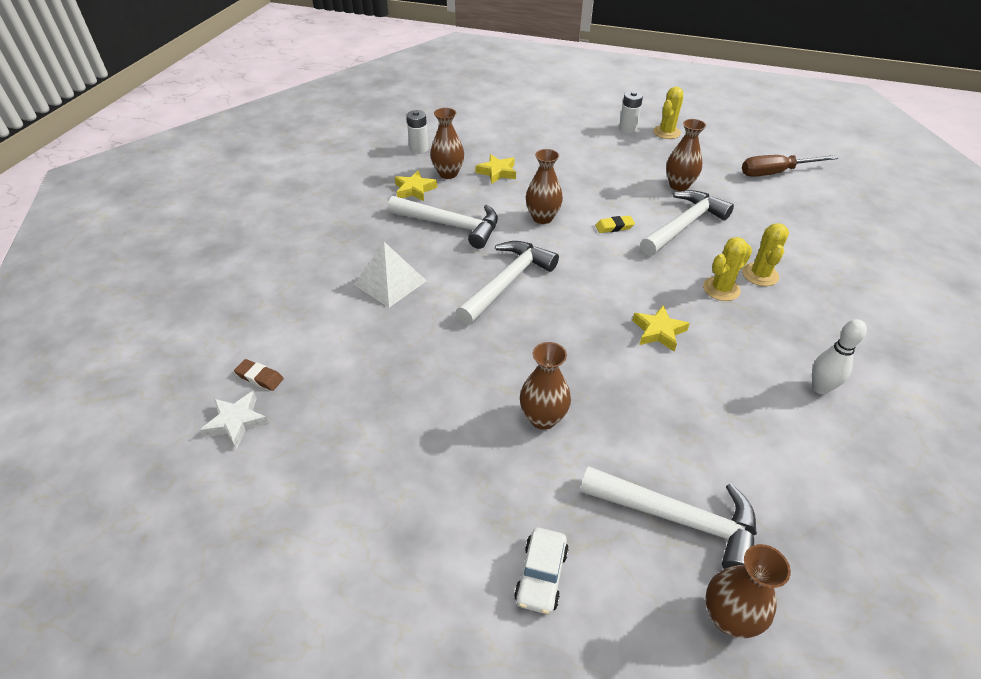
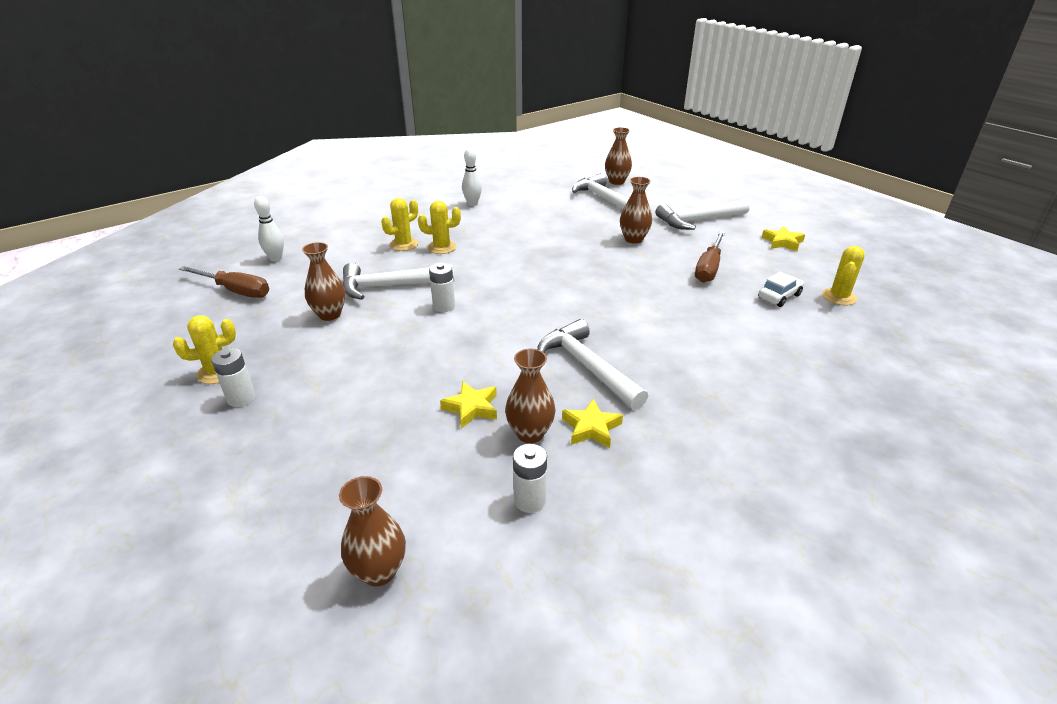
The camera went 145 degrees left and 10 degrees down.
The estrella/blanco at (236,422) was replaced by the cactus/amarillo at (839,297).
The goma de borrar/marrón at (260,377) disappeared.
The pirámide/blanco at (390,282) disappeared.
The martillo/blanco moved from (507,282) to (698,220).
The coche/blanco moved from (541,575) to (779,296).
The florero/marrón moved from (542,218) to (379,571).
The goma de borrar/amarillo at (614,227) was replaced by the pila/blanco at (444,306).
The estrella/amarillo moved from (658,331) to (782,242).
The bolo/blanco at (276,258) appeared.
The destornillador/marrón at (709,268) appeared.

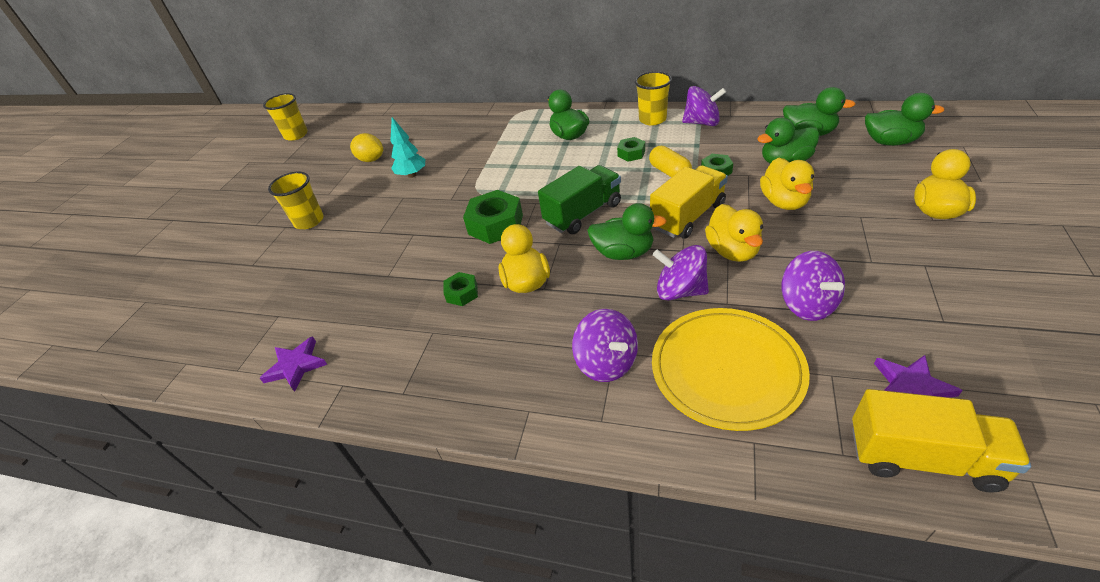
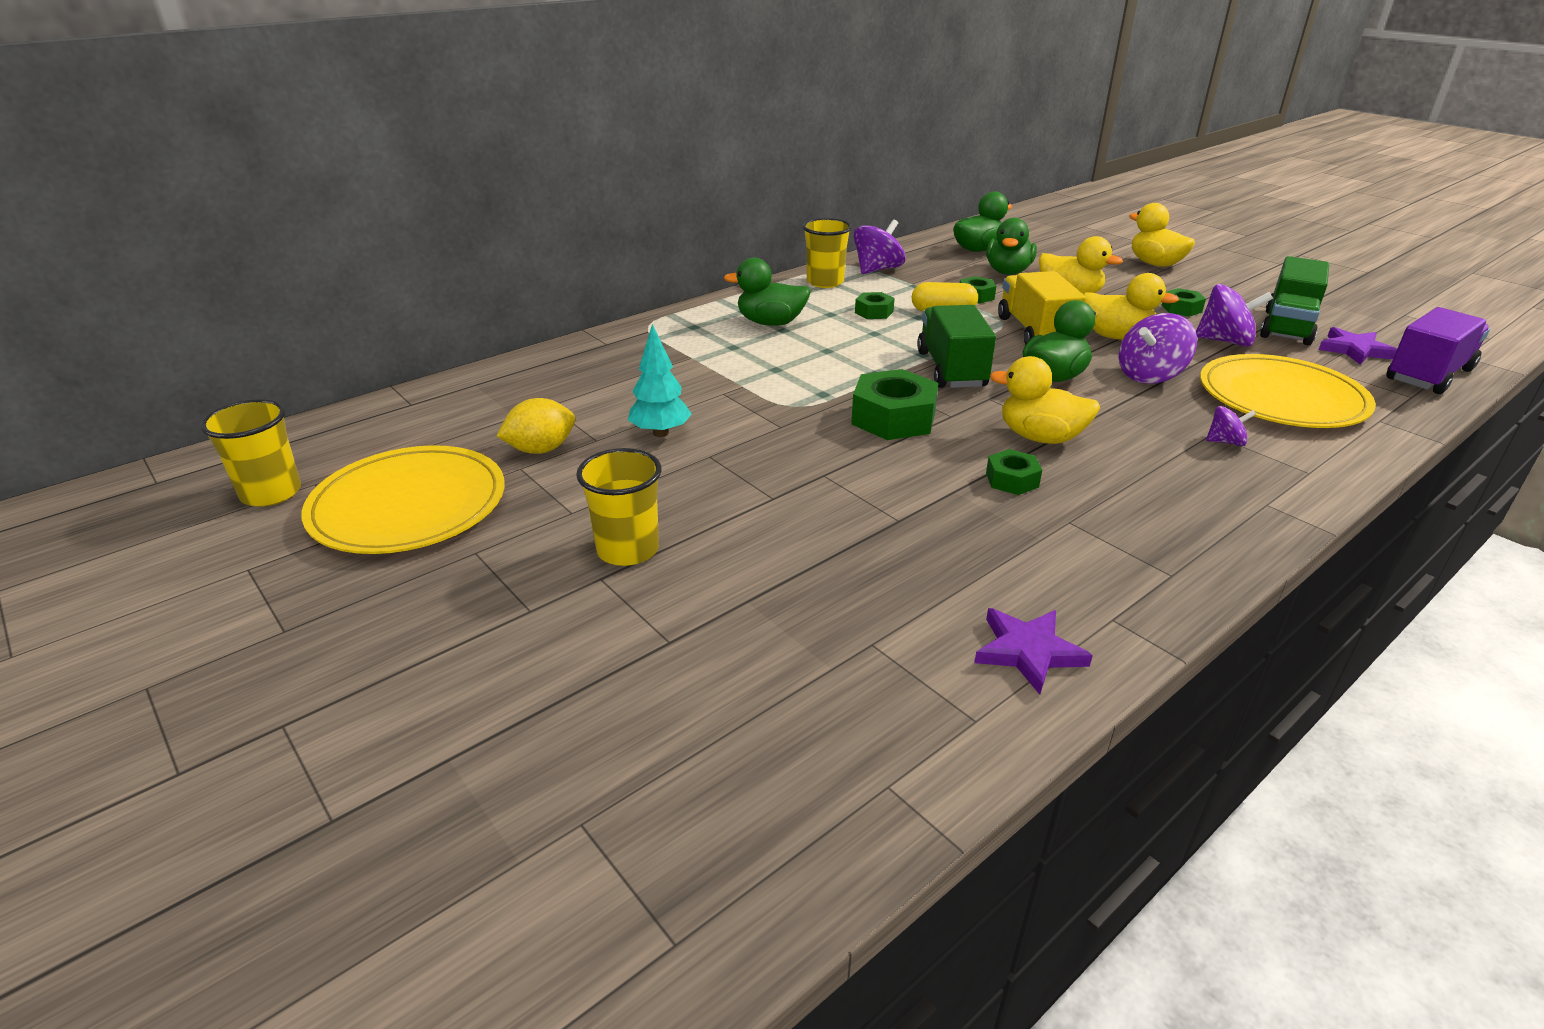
The camera went 60 degrees left and 10 degrees down.
The peonza/morado at (606,362) changed to 0.55 times the size.
The camión/amarillo at (922,457) became the camión/morado at (1428,375).
The pato/verde at (890,142) disappeared.
The plato/amarillo at (408,505) appeared.
The tuerca/verde at (1181,309) appeared.
The camión/verde at (1287,327) appeared.

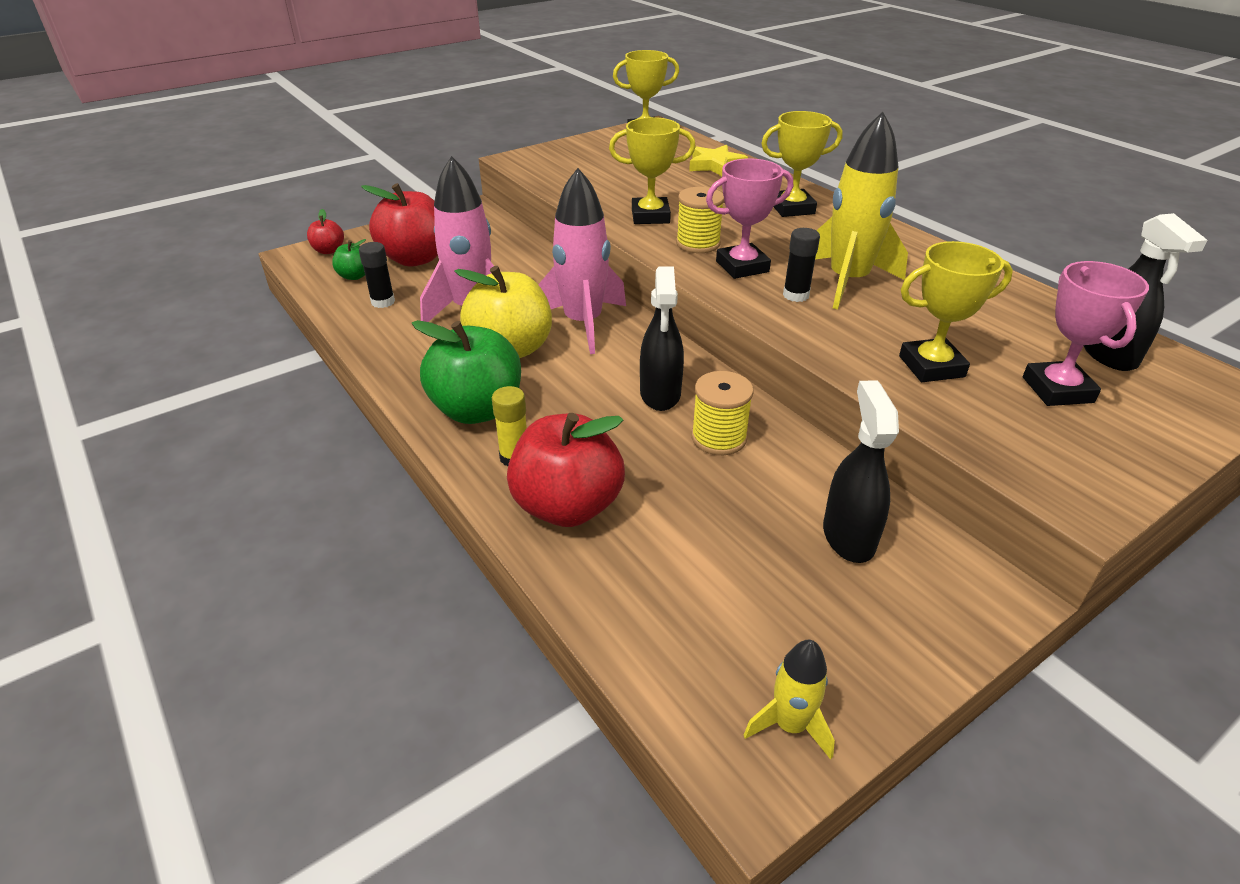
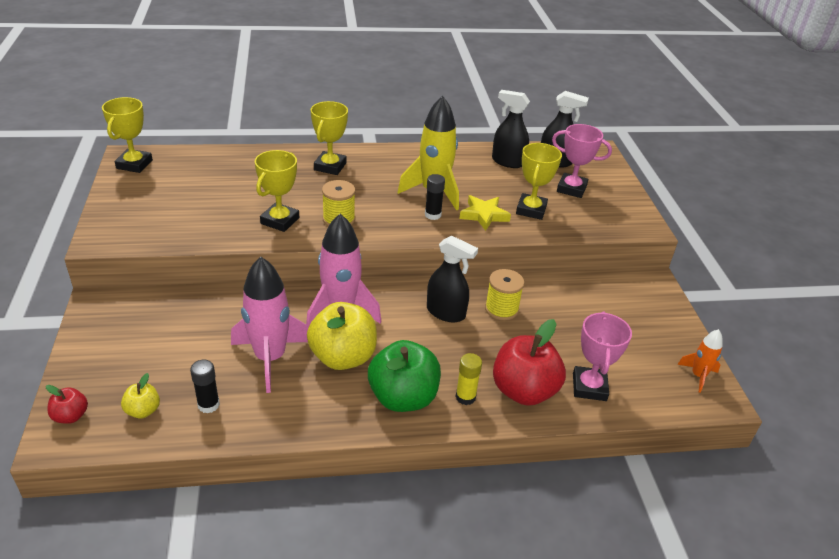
The camera went 65 degrees left and 0 degrees up.
The manzana/verde at (355,276) became the manzana/amarillo at (143,410).
The manzana/rojo at (415,258) disappeared.
The estrella/amarillo moved from (715,165) to (484,215).
The trofeo/rosa moved from (742,266) to (589,387).
The cohete/amarillo at (790,725) became the cohete/naranja at (698,376).
The pulverizador/negro moved from (848,536) to (507,162).

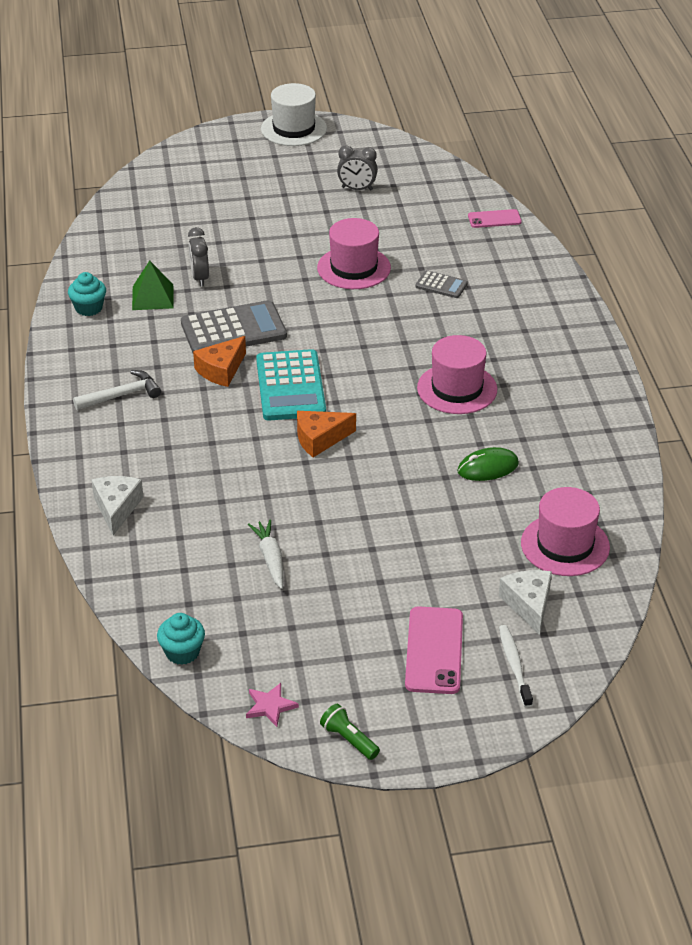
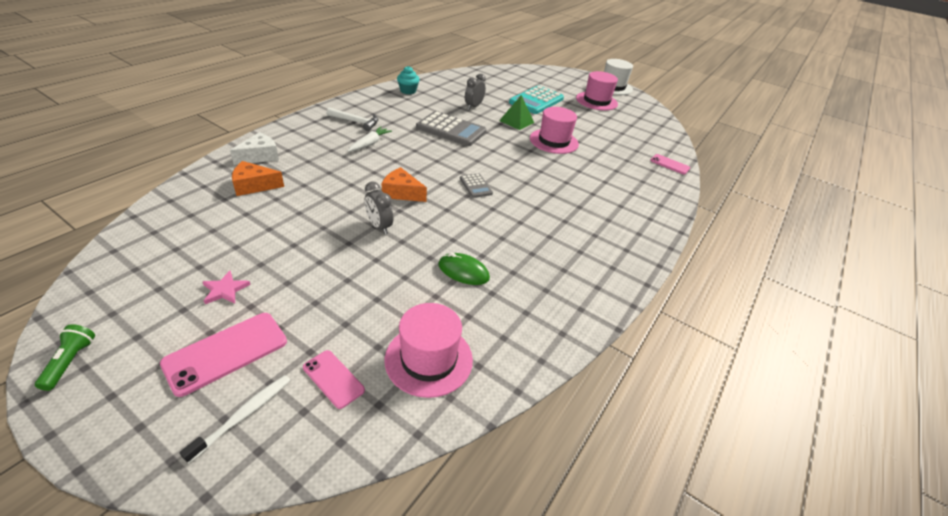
The camera went 40 degrees right and 0 degrees up.
The pirámide/verde moved from (153,297) to (516,121).
The magdalena/turquesa at (182,652) disappeared.
The queso/naranja moved from (221,370) to (254,186).
The estrella/rosa moved from (270,706) to (225,290).
The zanahoria/blanco moved from (270,559) to (369,144).
The calculadora/turquesa moved from (290,386) to (536,101).
The despertador/gris moved from (357,189) to (379,227).
The calculadora/gris moved from (441,285) to (475,186).
The sombrero/rosa moved from (457,389) to (596,101).
The queso/blanco at (528,605) was replaced by the móvil/rosa at (333,378).

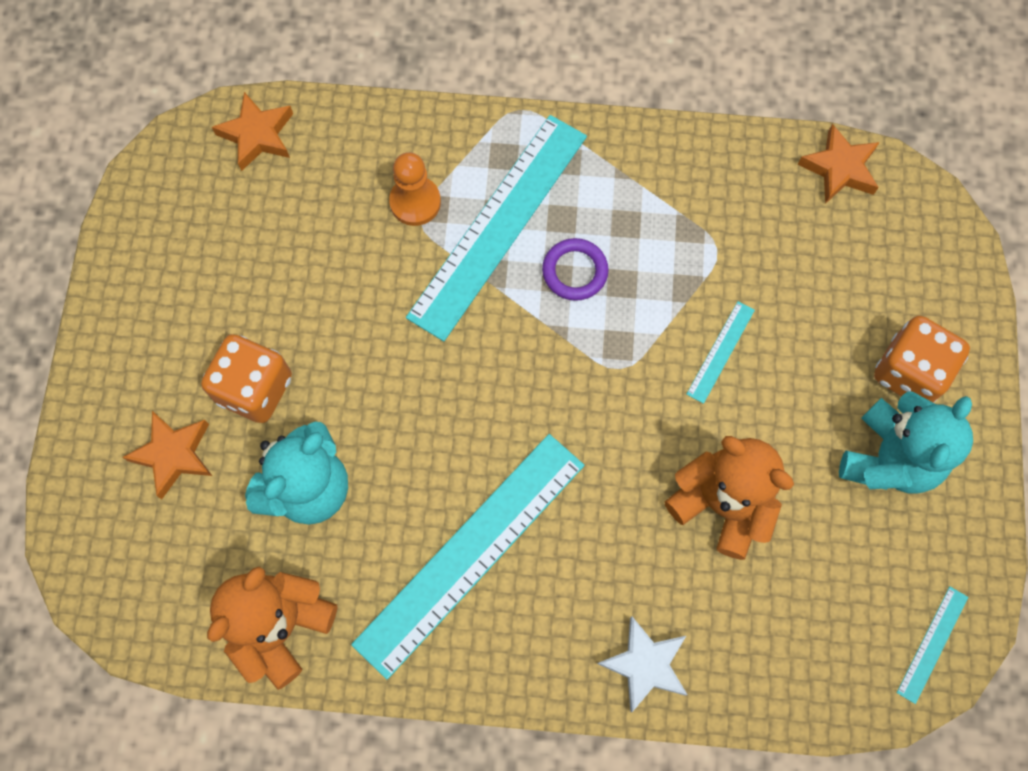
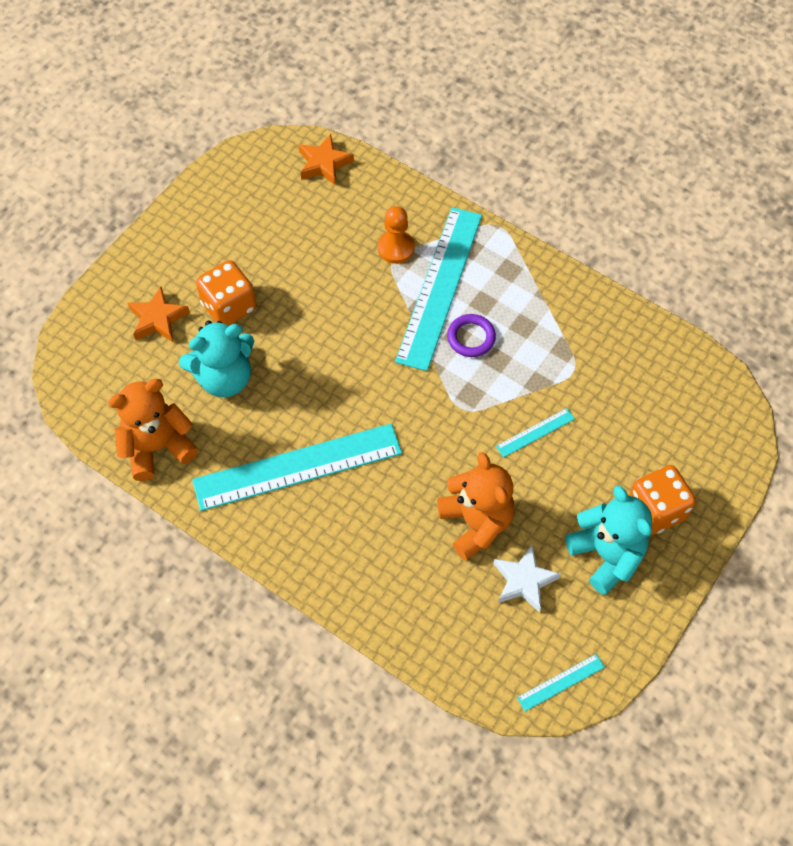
The camera went 30 degrees right and 10 degrees down.
The regla/turquesa at (499,225) turned 45 degrees counterclockwise.
The estrella/blanco moved from (645,665) to (524,581).
The estrella/naranja at (839,168) disappeared.
The osito/turquesa at (889,458) turned 90 degrees counterclockwise.

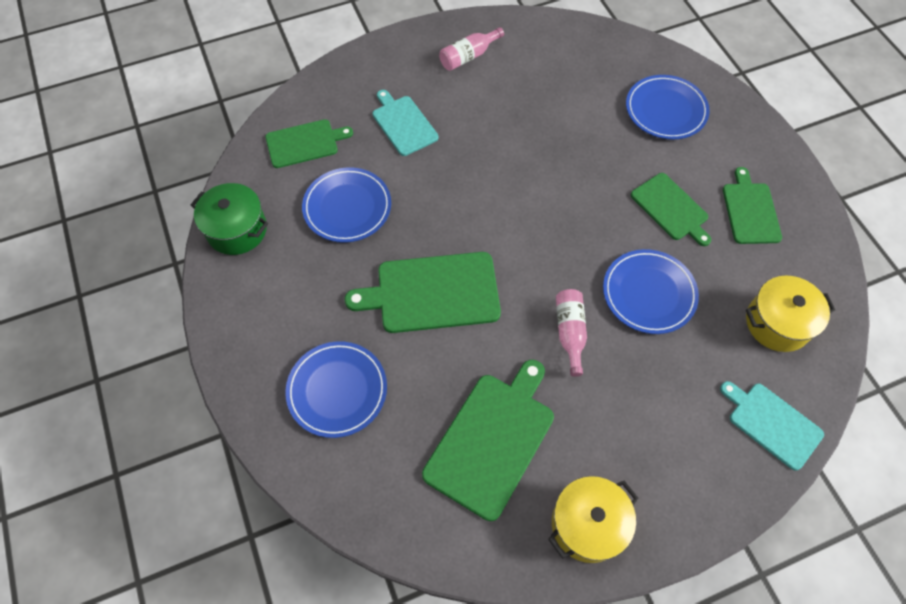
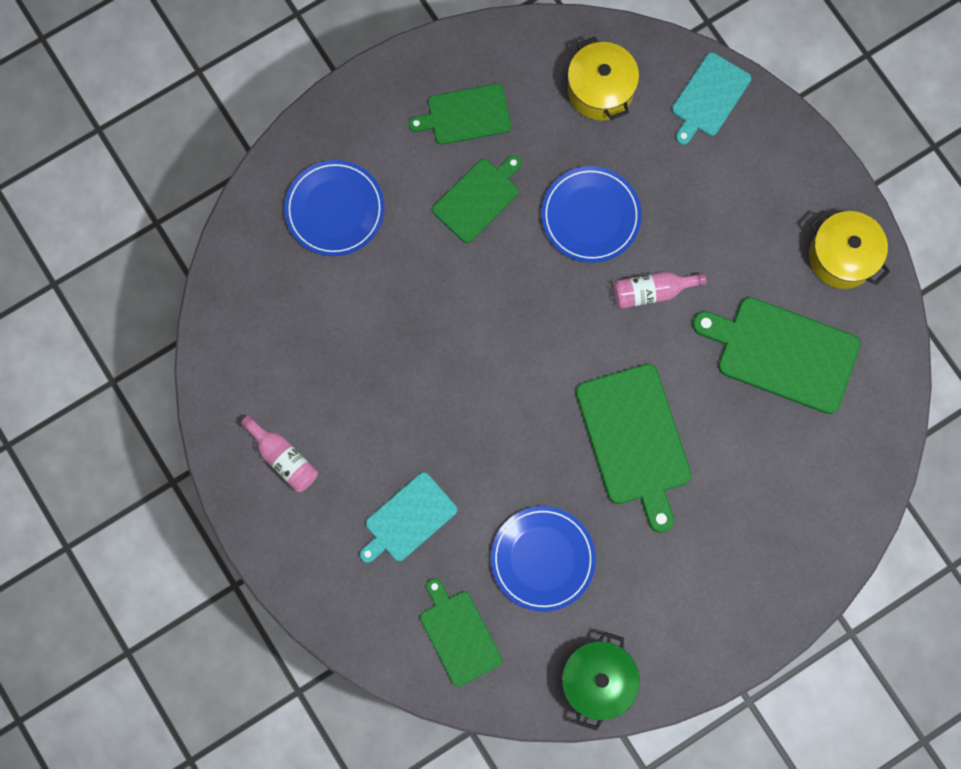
The camera went 100 degrees left and 15 degrees up.
The plato/azul at (337,390) disappeared.

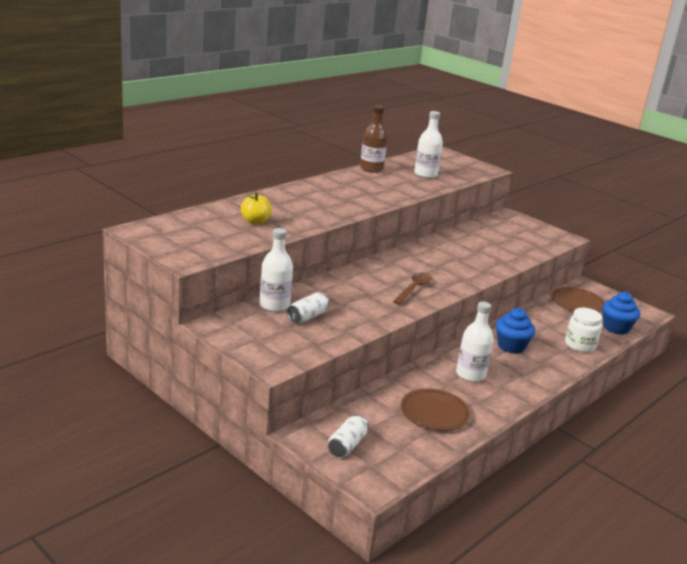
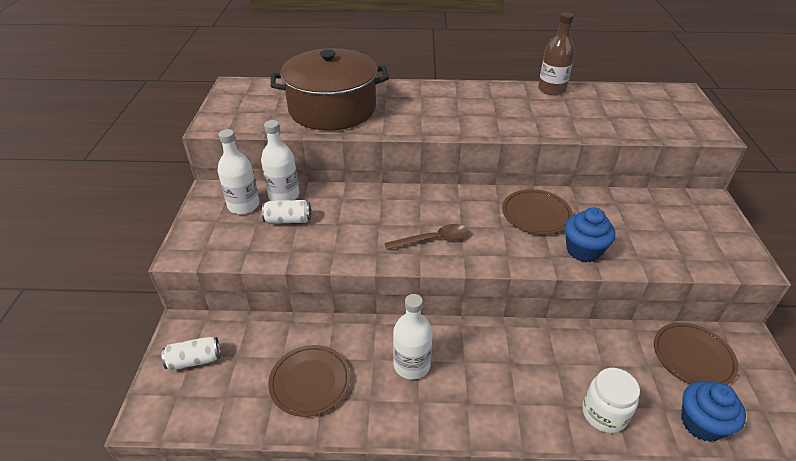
The camera went 50 degrees right and 15 degrees up.
The manzana/amarillo at (255,222) was replaced by the olla/marrón at (332,109).
The botella/blanco moved from (425,174) to (243,205).
The magdalena/azul moved from (511,346) to (583,250).
The plato/marrón at (536,214) appeared.

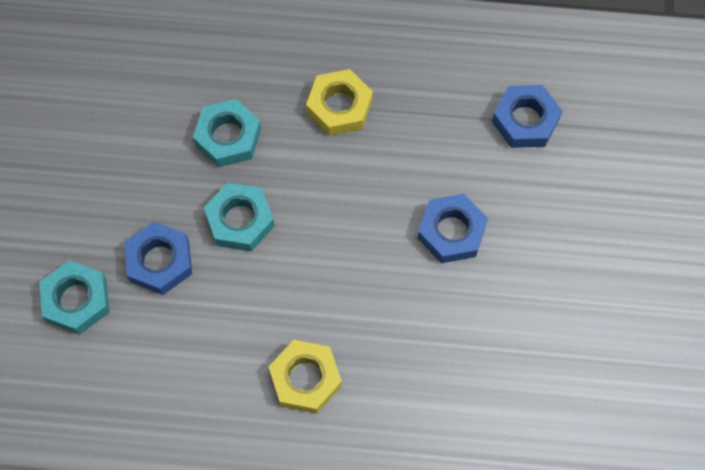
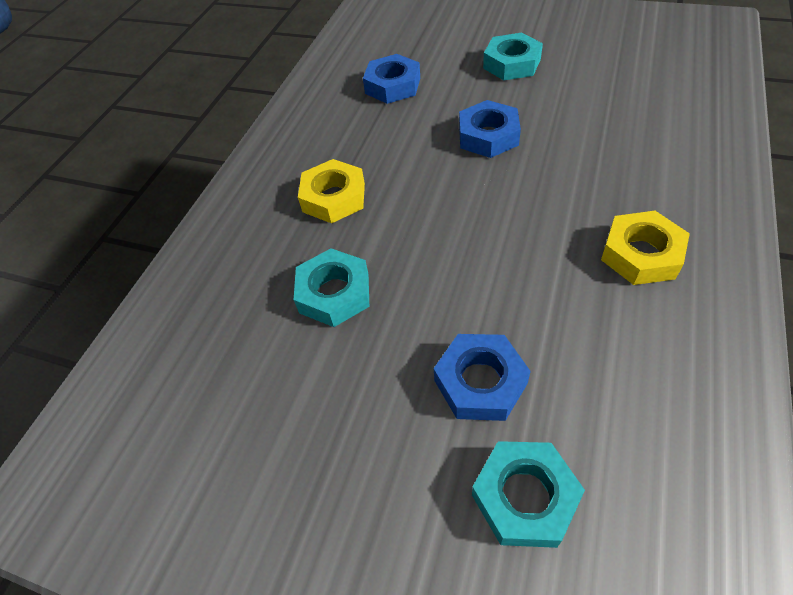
The camera went 70 degrees left and 15 degrees down.
The tuerca/turquesa moved from (240,220) to (511,64).

